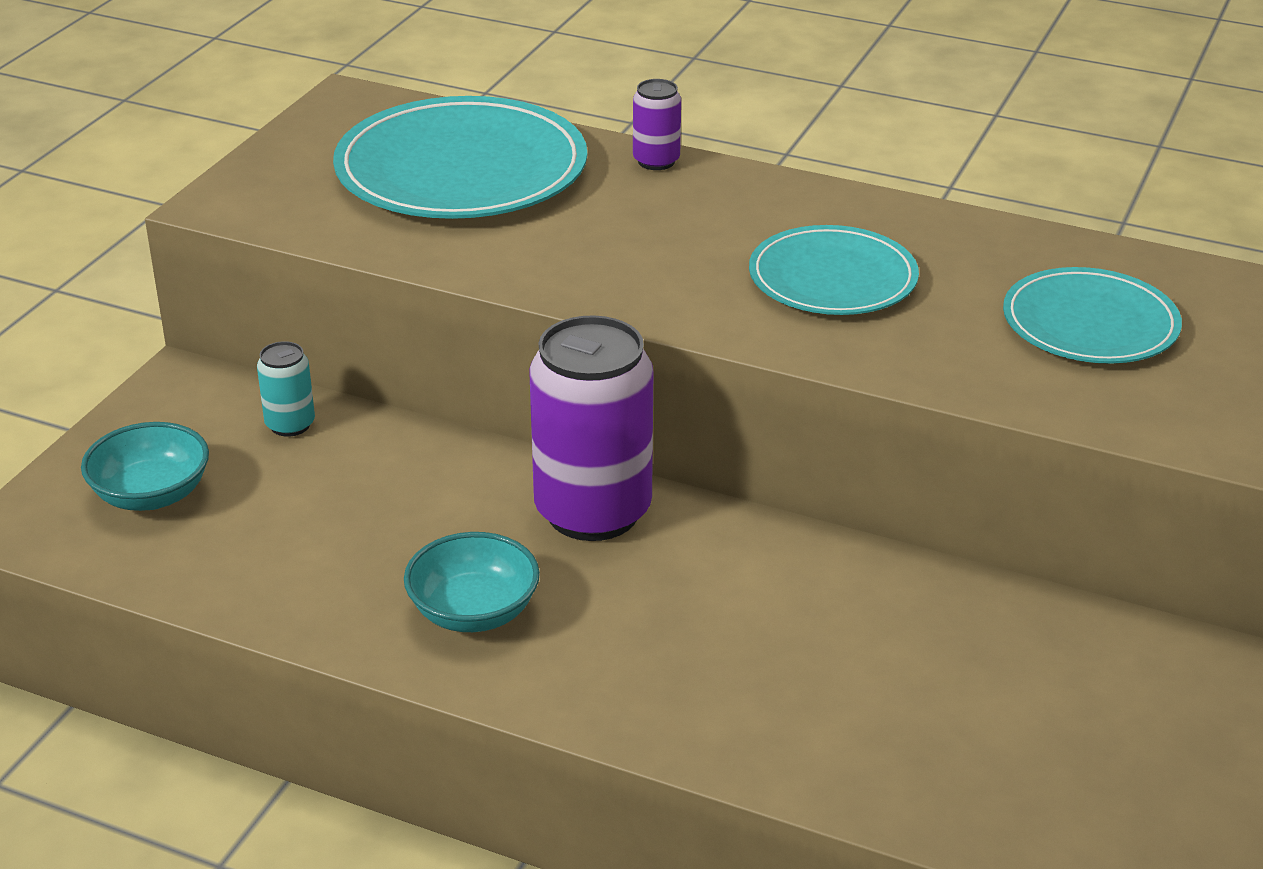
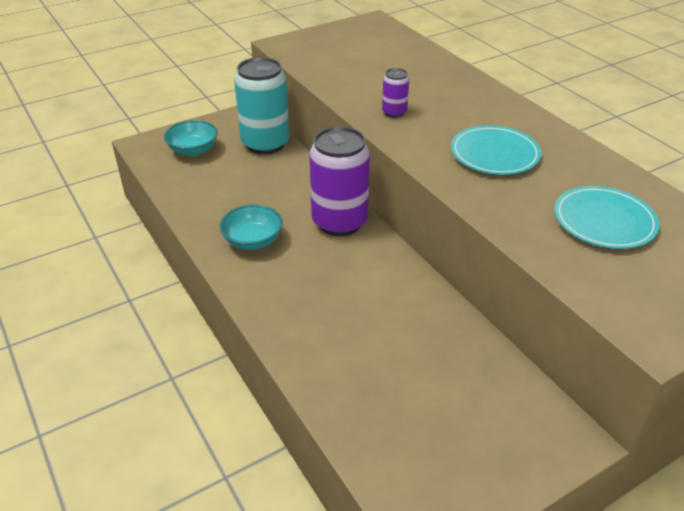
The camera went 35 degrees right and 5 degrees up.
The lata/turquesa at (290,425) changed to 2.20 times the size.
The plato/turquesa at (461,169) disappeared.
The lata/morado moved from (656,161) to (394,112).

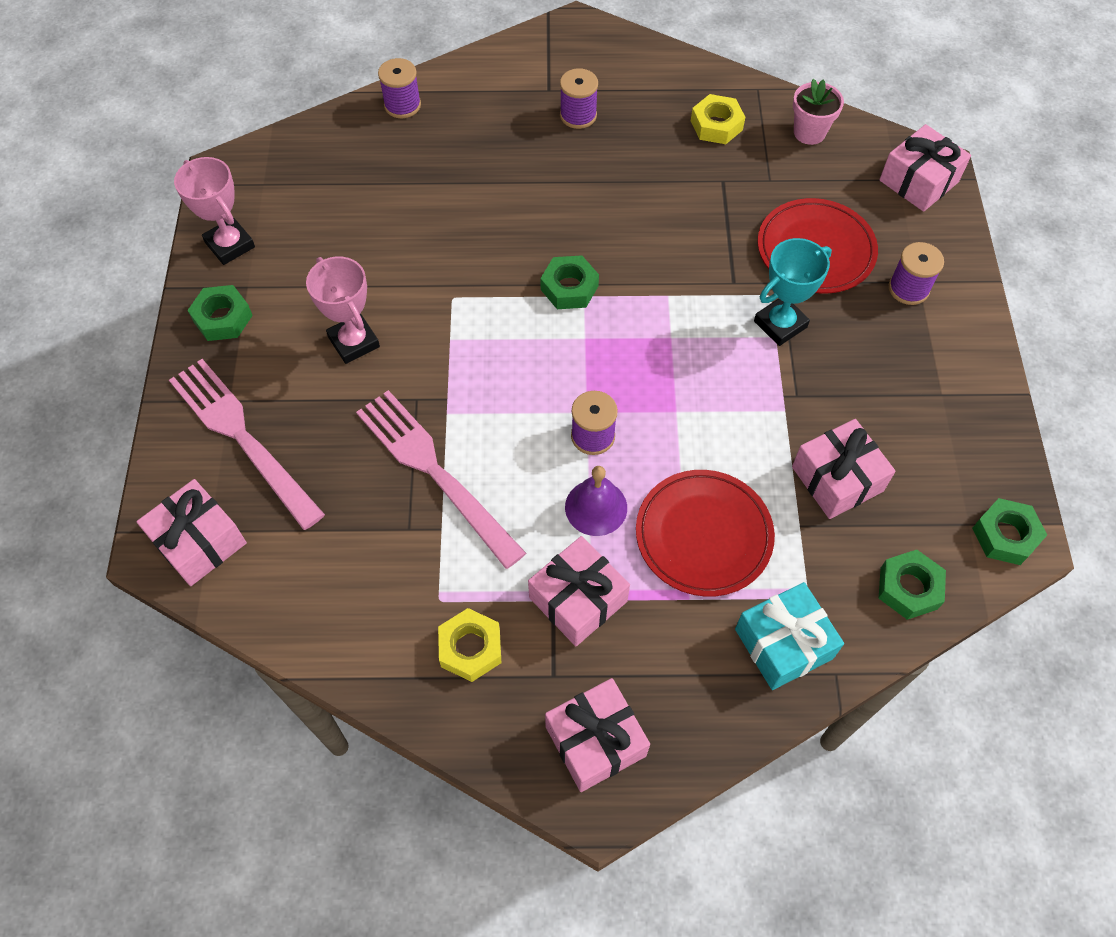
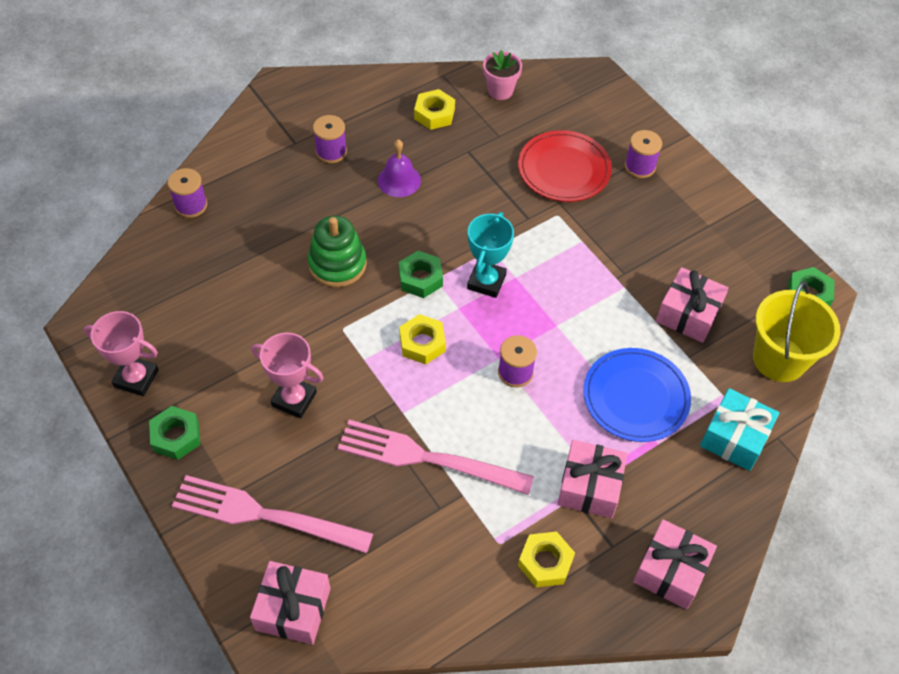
The camera went 35 degrees left and 5 degrees down.
The campana/morado moved from (596,507) to (399,180).
The plato/rojo at (703,535) became the plato/azul at (635,397).
The trofeo/turquesa moved from (780,324) to (486,282).
The regalo/rosa at (918,181) disappeared.
The tuerca/verde at (908,588) was replaced by the balde/amarillo at (779,359).
The juguete apilable/verde at (337,264) appeared.
The tuerca/amarillo at (422,343) appeared.

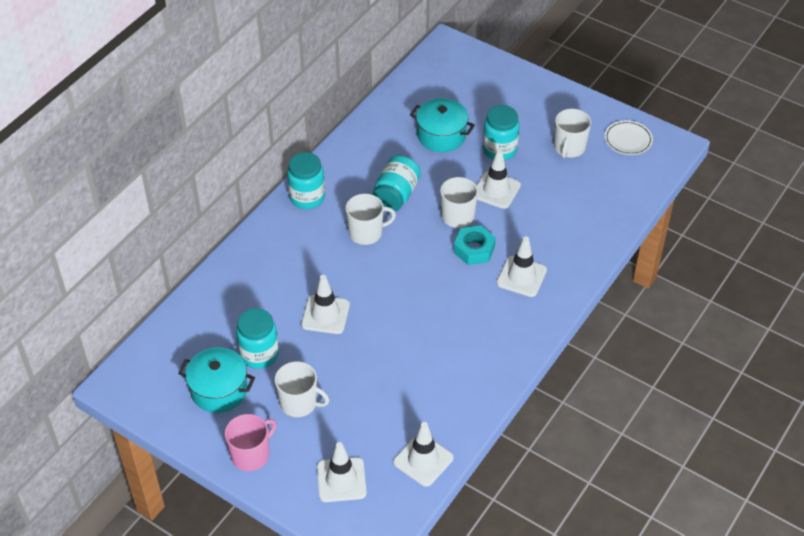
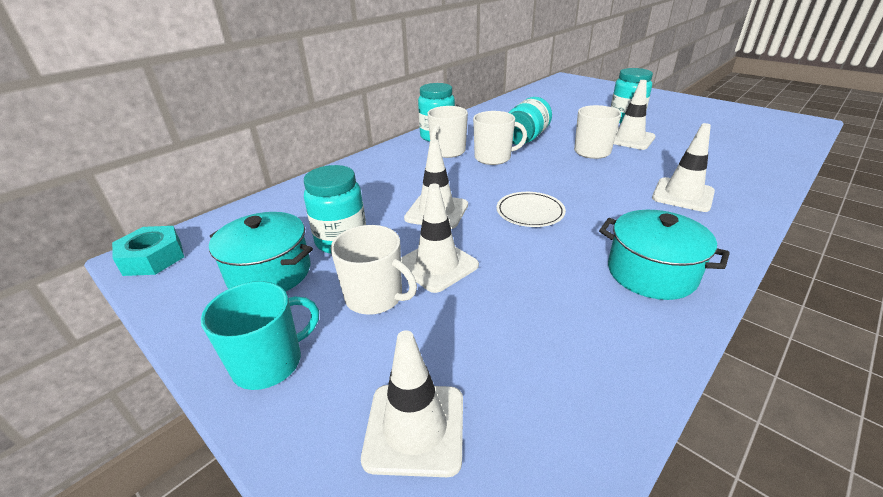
The camera went 10 degrees right and 15 degrees down.
The taza/rosa at (251,454) became the taza/turquesa at (269,362).
The cono de tráfico/blanco moved from (423,460) to (437,265).
The olla/turquesa moved from (441,136) to (651,273).
The tuerca/turquesa moved from (474,249) to (153,258).
The taza/blanco moved from (569,148) to (447,152).
The plato/blanco moved from (628,140) to (530,212).

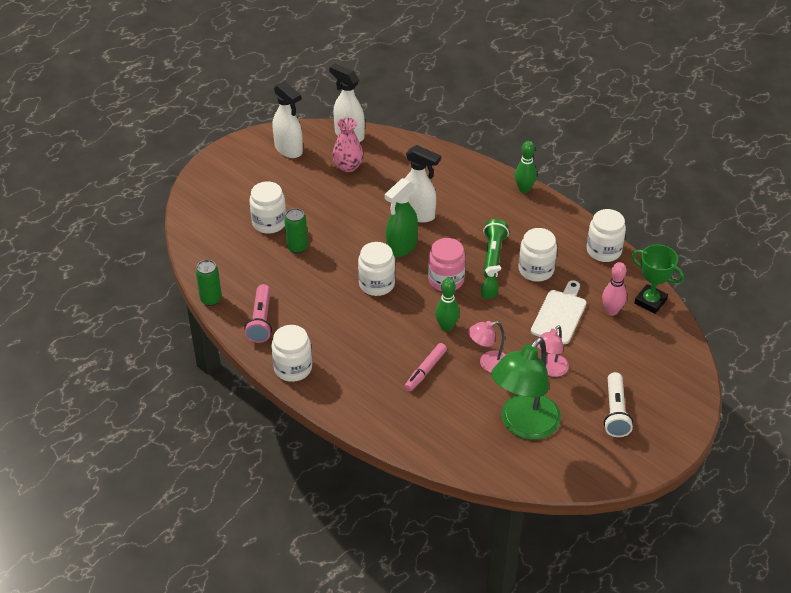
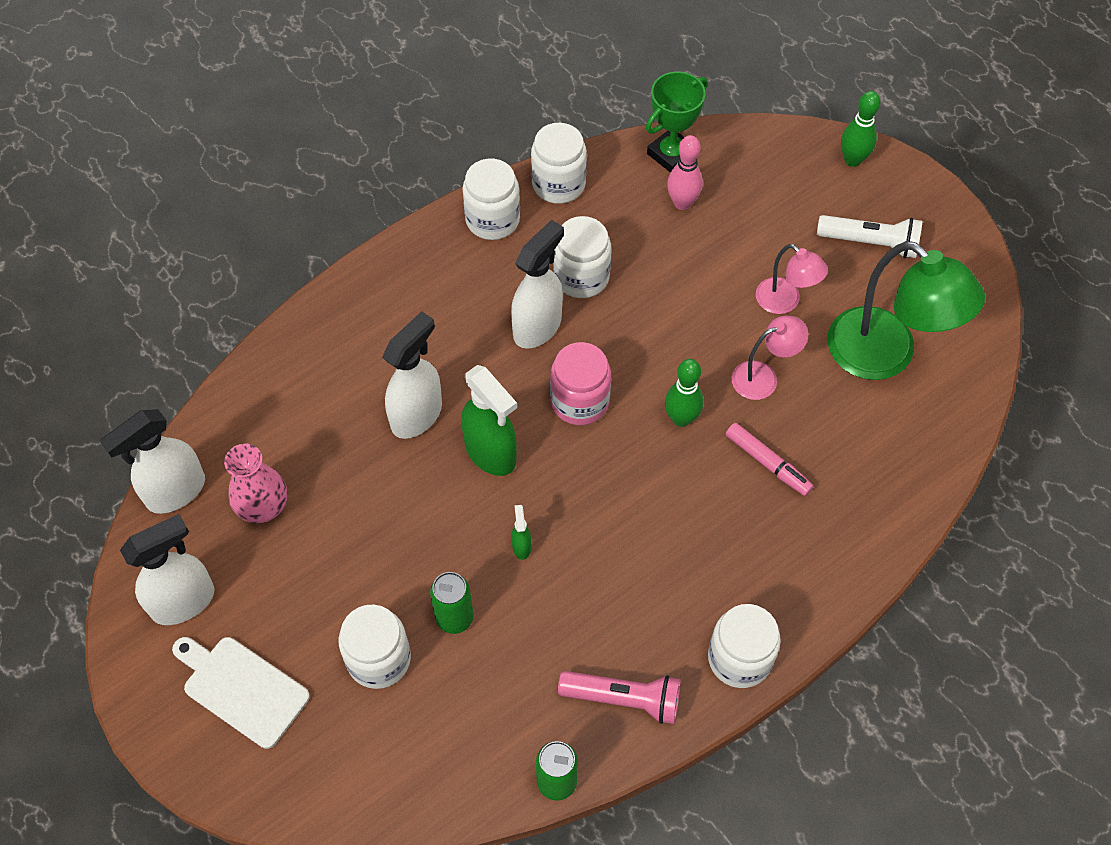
The camera went 80 degrees left and 15 degrees up.
The tarro/blanco moved from (376,284) to (492,219).
The lámpara/rosa at (488,363) turned 105 degrees counterclockwise.
The pulverizador/verde moved from (489,295) to (521,546).
The lámpara de mano/verde at (493,255) was replaced by the pulverizador/blanco at (538,326).
The bolo/verde moved from (524,189) to (853,160).
The tabla de cortar/blanco moved from (560,314) to (241,688).

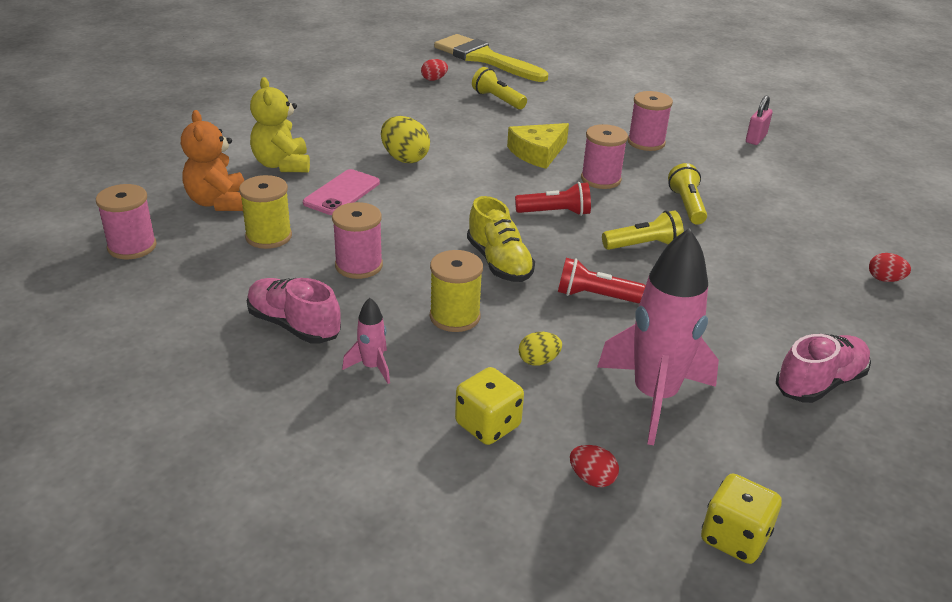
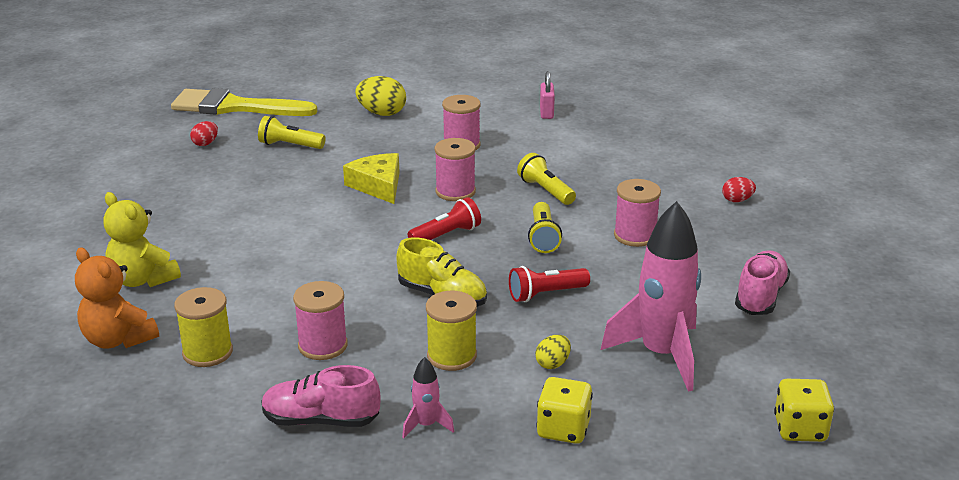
The camera went 30 degrees left and 5 degrees down.
The carrete/rosa moved from (132,247) to (635,236).
The móvil/rosa at (342,193) disappeared.
The huevo/amarillo moved from (404,158) to (382,113).
The queso/amarillo at (538,153) turned 135 degrees clockwise.
The huevo/rojo at (592,478) disappeared.
The lámpara de mano/amarillo at (643,245) turned 135 degrees clockwise.

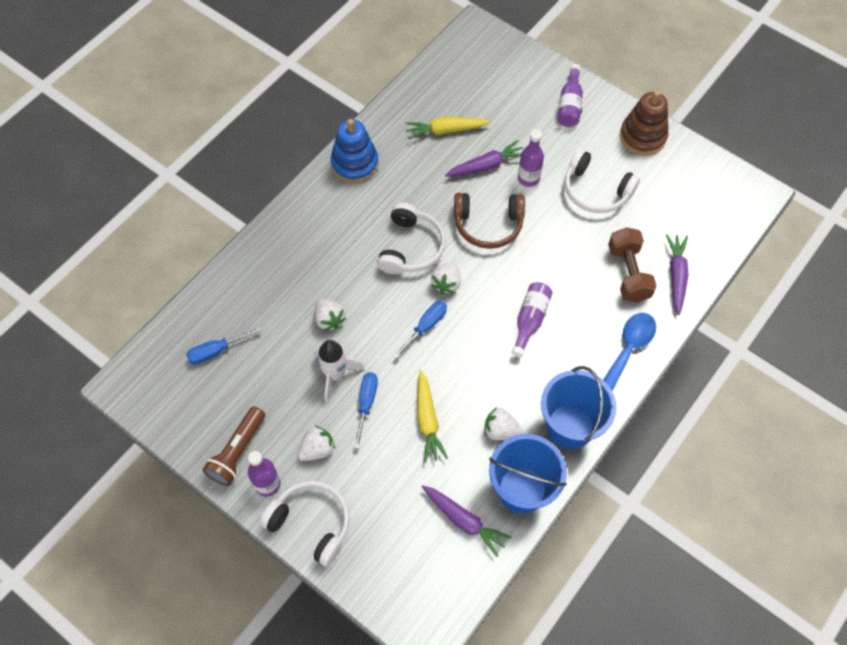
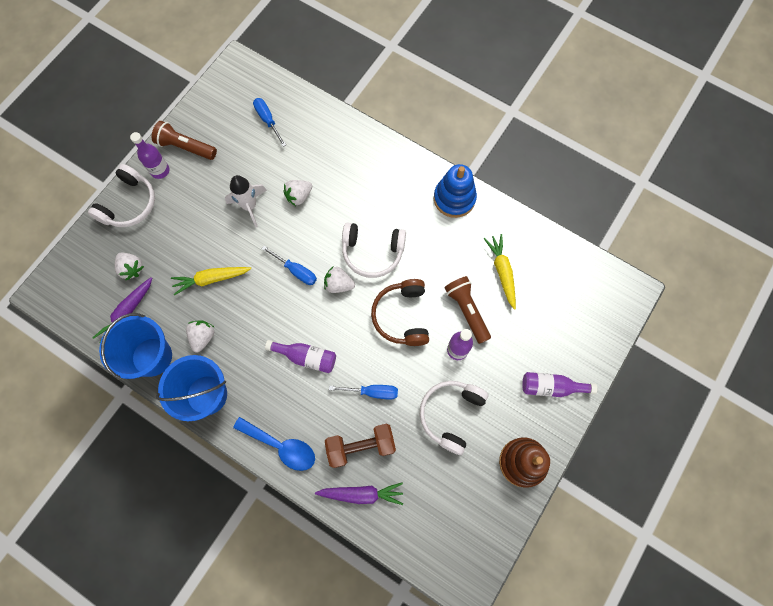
The camera went 85 degrees right and 10 degrees up.
The fresa/blanco moved from (317,449) to (132,268).
The destornillador/azul moved from (366,403) to (372,392).
The zanahoria/morado at (486,165) was replaced by the lámpara de mano/marrón at (467,311).

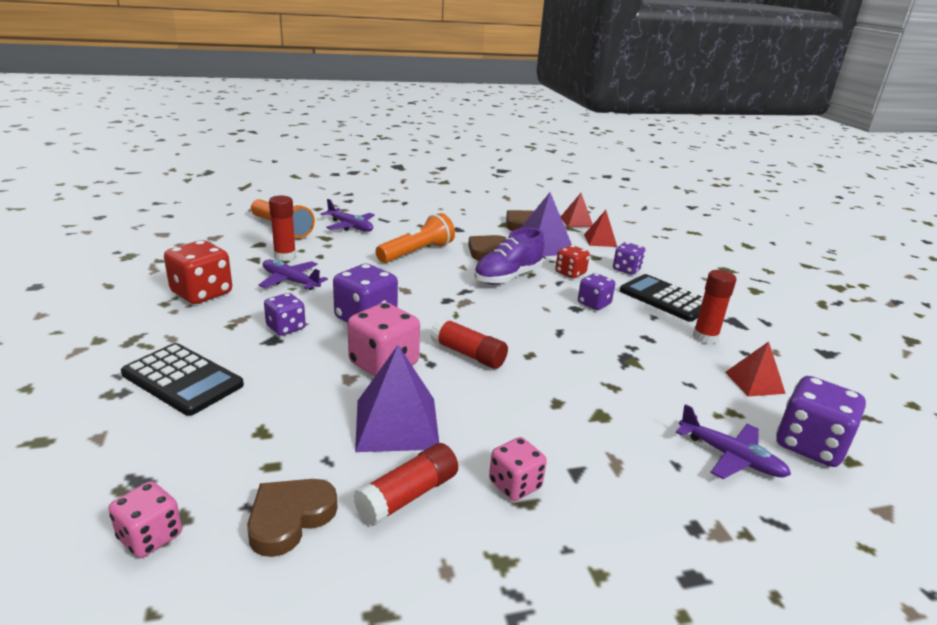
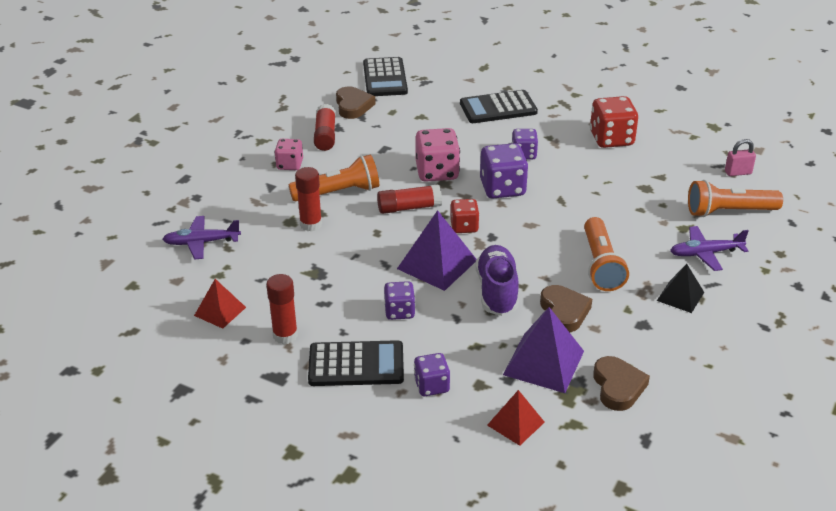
The camera went 135 degrees right and 10 degrees up.
The dado/rosa at (150,537) was replaced by the calculadora/negro at (385,78).
The avión/morado at (290,281) disappeared.
The barra de pegamento/rojo moved from (285,256) to (311,224).
The pirámide/morado moved from (397,424) to (437,264).
The dado/rojo moved from (570,273) to (464,227).
The pirámide/rojo at (576,222) disappeared.
The dado/morado at (809,445) disappeared.
The lámpara de mano/naranja at (338,192) appeared.
The pirámide/negro at (680,296) appeared.
The candado/rosa at (738,172) appeared.

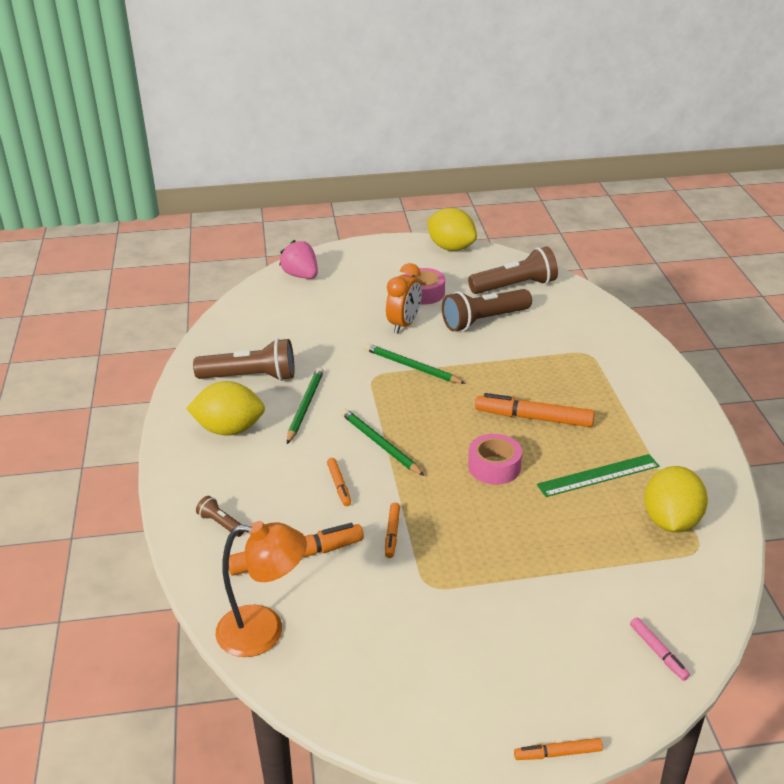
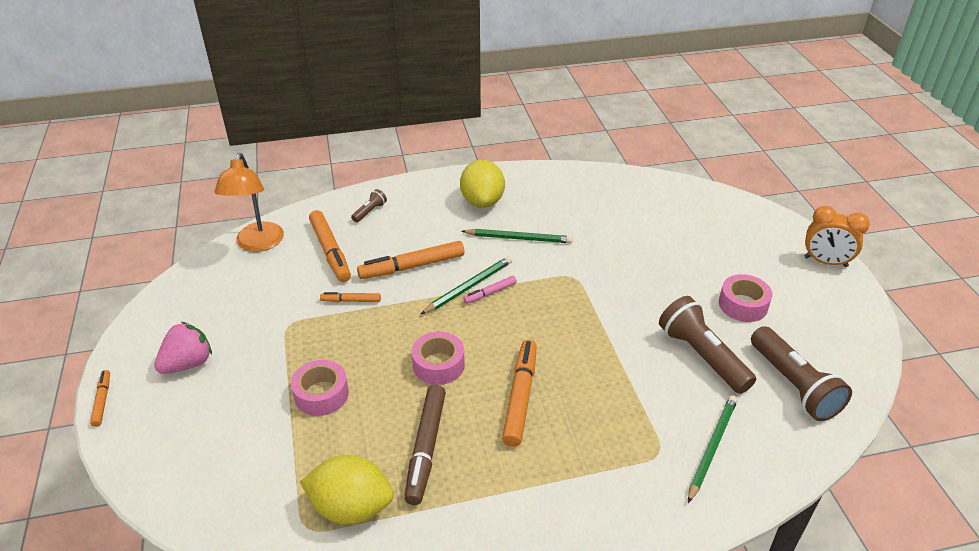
The camera went 85 degrees right and 5 degrees up.
The lámpara de mano/marrón at (251,377) disappeared.
The fresa/rosa moved from (301,275) to (188,364).
The rotulador/naranja at (339,485) changed to 1.89 times the size.
The lápiz/verde moved from (412,367) to (712,447).
The despertador/naranja moved from (404,324) to (825,262).
The limón/amarillo at (451,248) disappeared.
The regla/verde at (598,475) was replaced by the rotulador/marrón at (426,448).
The rotulador/rosa moved from (658,652) to (490,293).
The cinta adhesiva/rosa at (321,394) appeared.

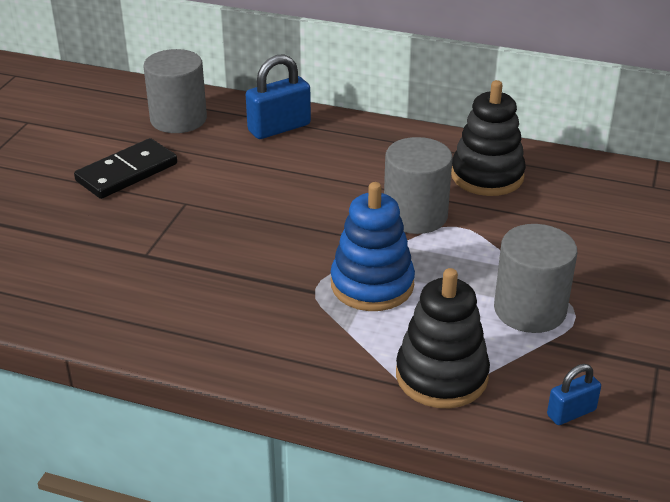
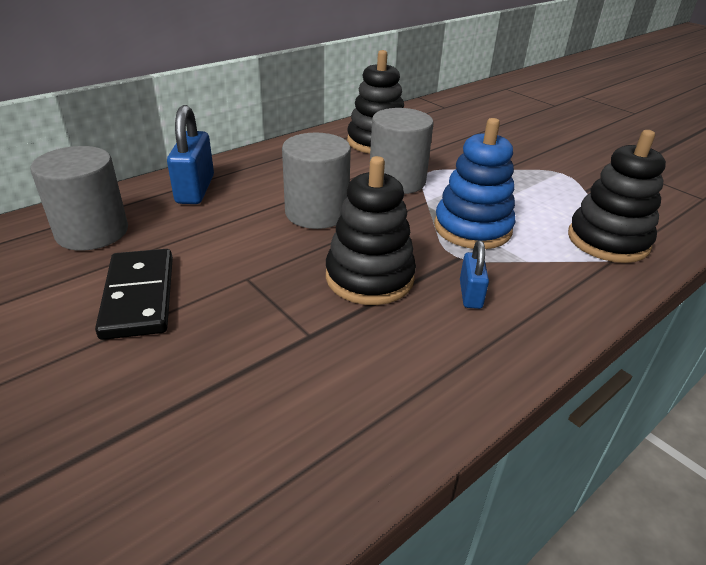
The camera went 60 degrees left and 0 degrees up.
The cilindro/gris moved from (529,310) to (317,213).
The candado/azul moved from (571,412) to (470,294).
The juguete apilable/negro at (369,277) appeared.

